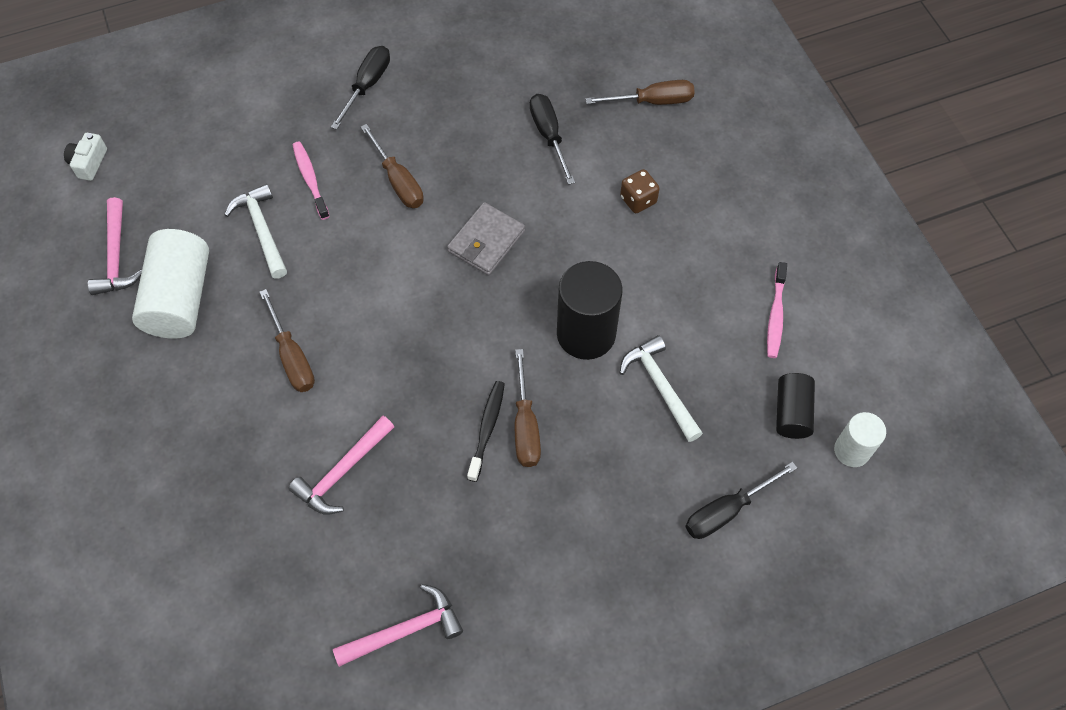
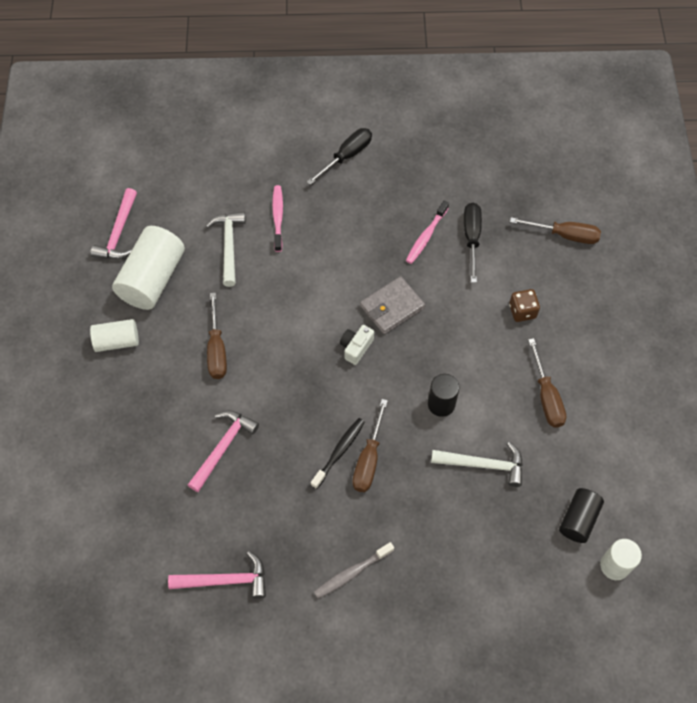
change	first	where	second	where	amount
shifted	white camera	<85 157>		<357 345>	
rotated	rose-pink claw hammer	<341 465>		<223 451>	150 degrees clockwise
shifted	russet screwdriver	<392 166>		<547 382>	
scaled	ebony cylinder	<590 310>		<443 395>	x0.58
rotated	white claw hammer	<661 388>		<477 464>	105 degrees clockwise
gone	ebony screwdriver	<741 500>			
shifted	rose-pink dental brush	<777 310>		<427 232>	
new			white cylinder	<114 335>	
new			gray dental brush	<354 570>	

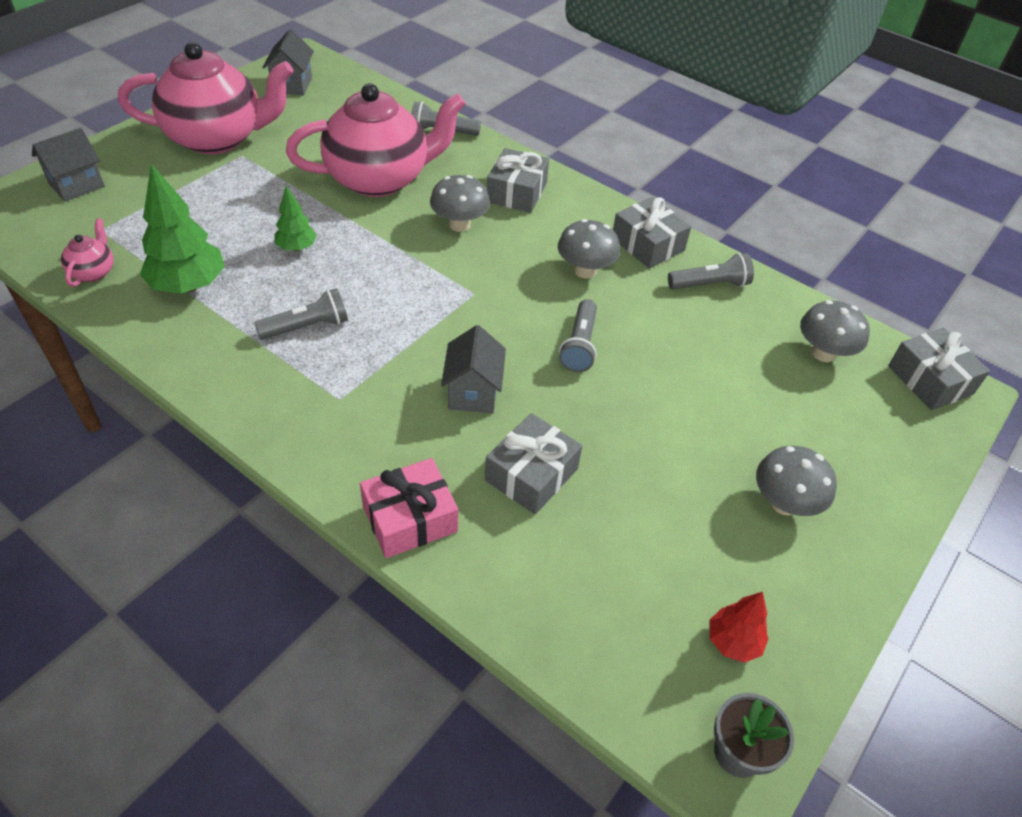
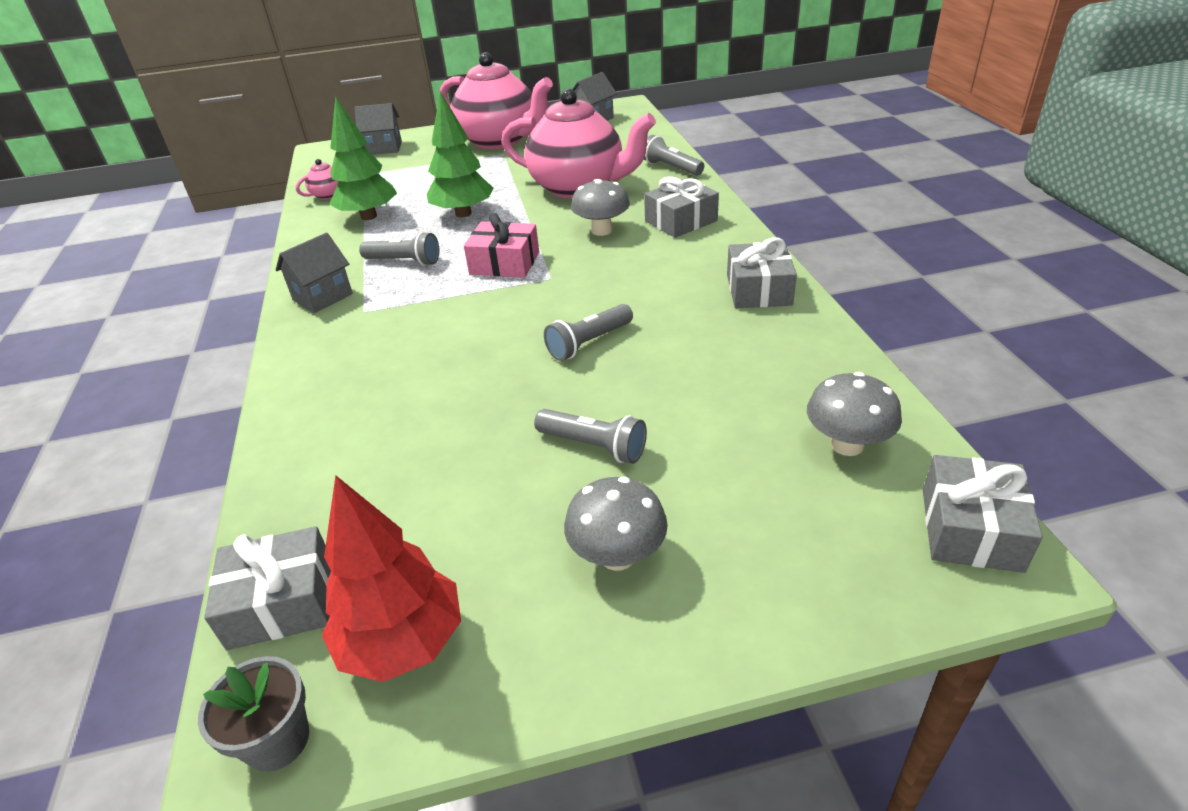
change	first	where	second	where	amount
scaled	emerald fir tree	<295 218>		<460 154>	x1.80
shifted	rose-pink wrapped gift	<409 508>		<501 245>	
shifted	gray house	<473 369>		<314 273>	
shifted	gray wrapped gift	<533 463>		<267 588>	
gone	gray fungus	<589 249>			
shifted	gray flashlight	<711 271>		<590 436>	
scaled	scarlet fir tree	<739 627>		<391 578>	x1.80

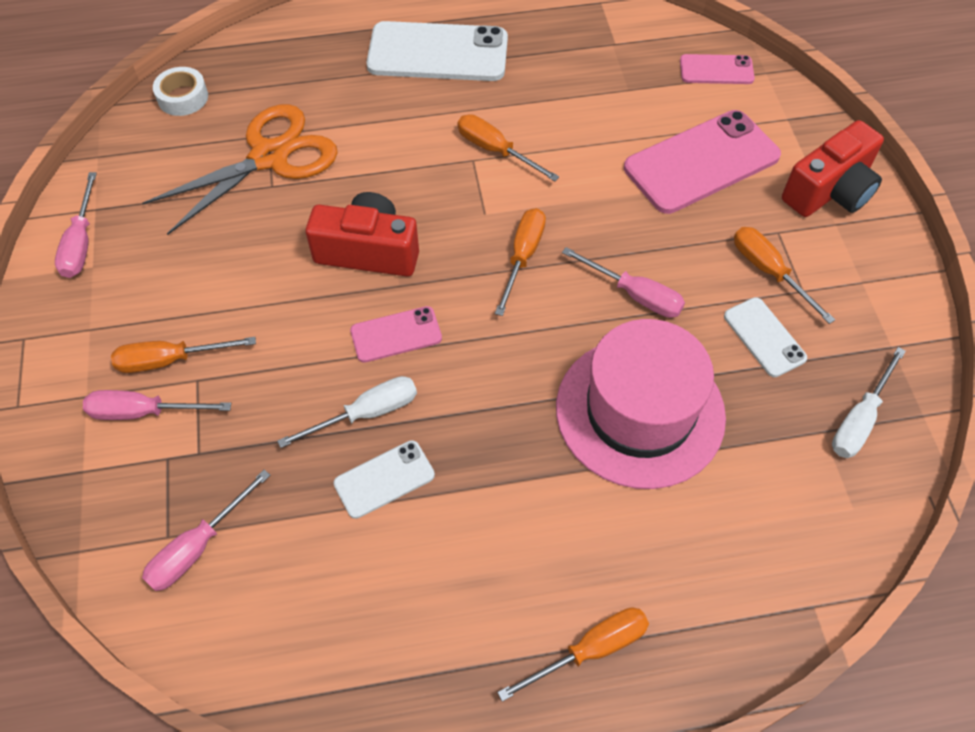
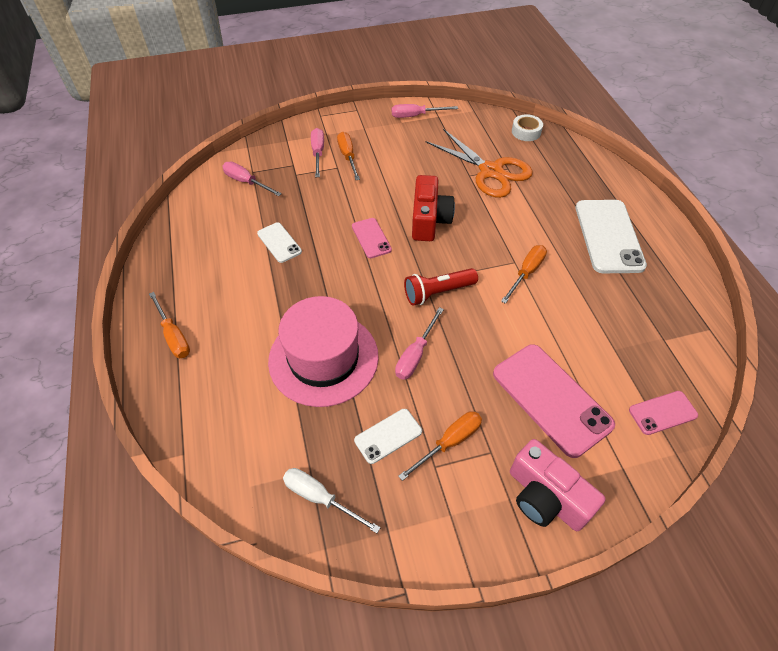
change	first	where	second	where	amount
gone	white screwdriver	<347 412>			
swapped	orange-coloured screwdriver	<520 262>	scarlet flashlight	<441 287>	
rotated	rose-pink phone	<717 69>		<663 413>	75 degrees clockwise
repainted	scarlet camera	<833 168>	rose-pink camera	<558 485>	

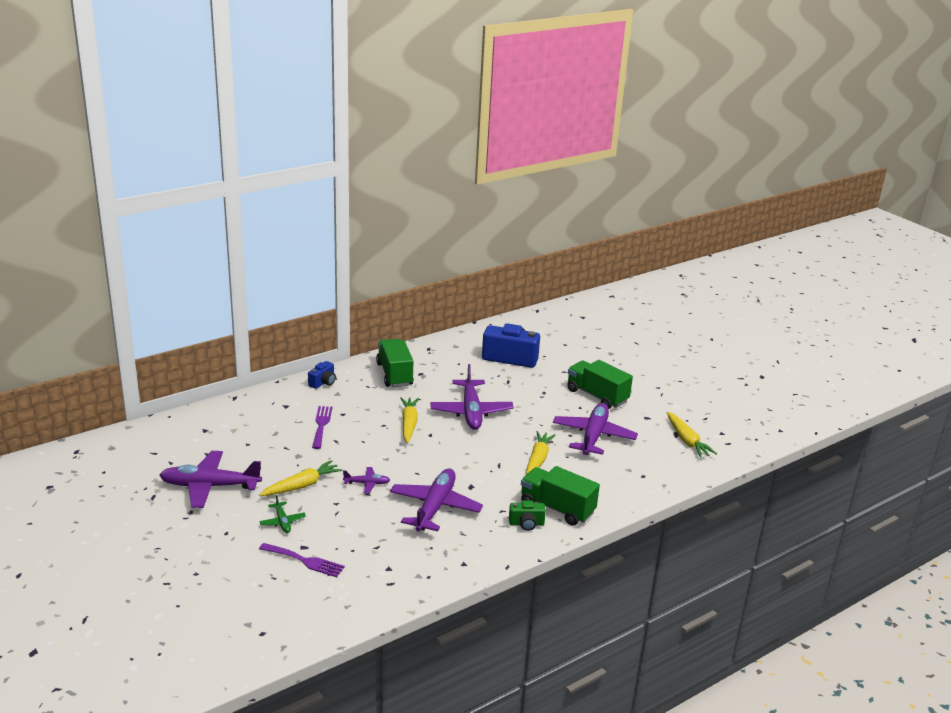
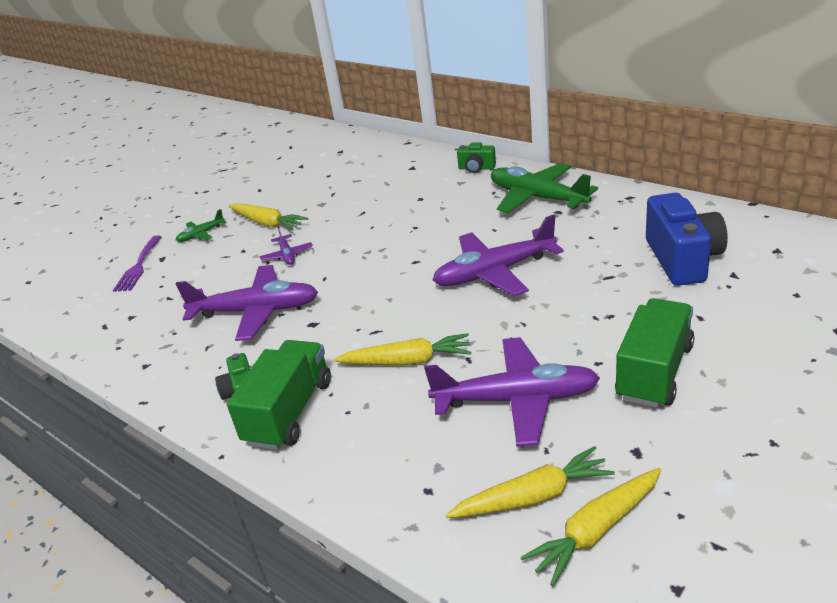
change	first	where	second	where	amount
gone	royal purple toy plane	<210 479>			
repainted	royal blue camera	<322 375>	emerald camera	<476 157>	
gone	royal purple dinner fork	<322 427>			
swapped	emerald lorry	<395 363>	emerald toy plane	<544 188>	
shifted	bright yellow carrot	<409 420>		<530 482>	

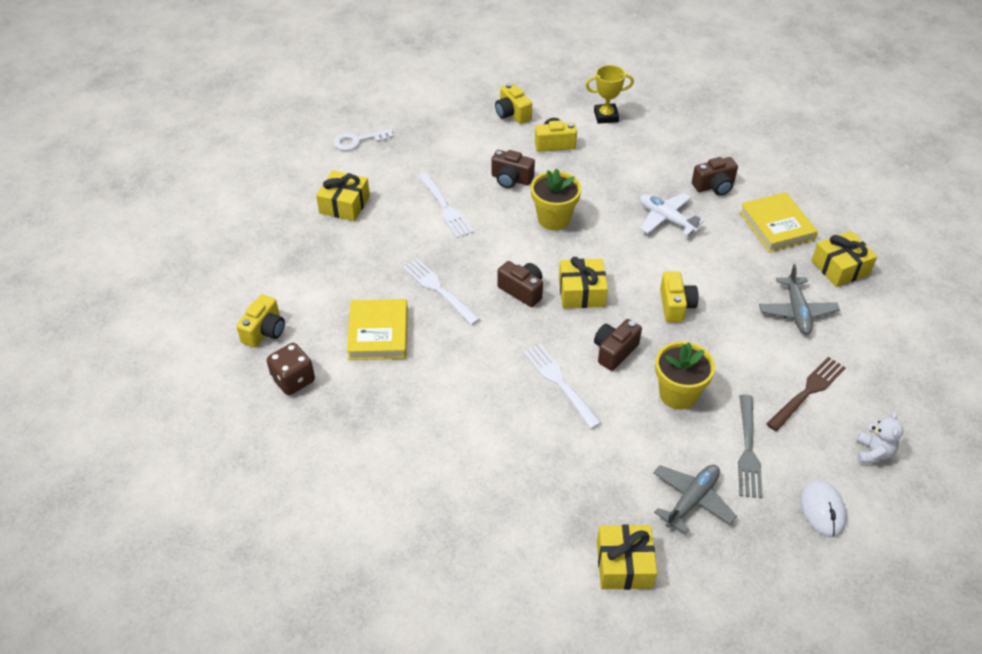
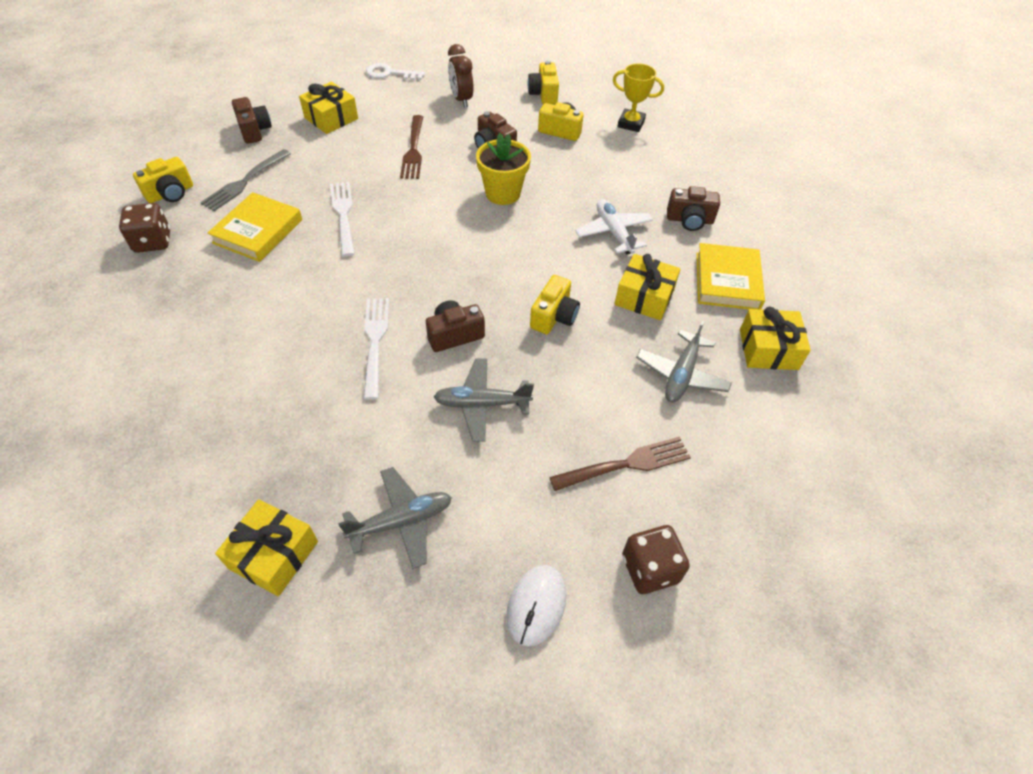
change	first	where	second	where	amount
repainted	white dinner fork	<445 205>	russet dinner fork	<411 147>	
shifted	russet camera	<520 284>		<252 120>	
shifted	bright yellow wrapped gift	<583 283>		<647 287>	
swapped	bright yellow potted plant	<685 375>	gray toy plane	<484 400>	
shifted	gray dinner fork	<750 446>		<245 180>	
swapped	white stuffed bear	<880 437>	russet game die	<656 559>	
new			russet clock	<461 76>	

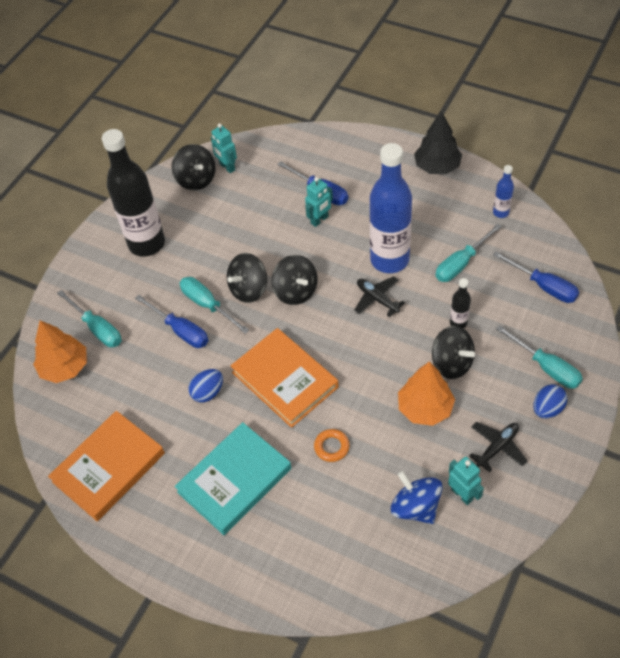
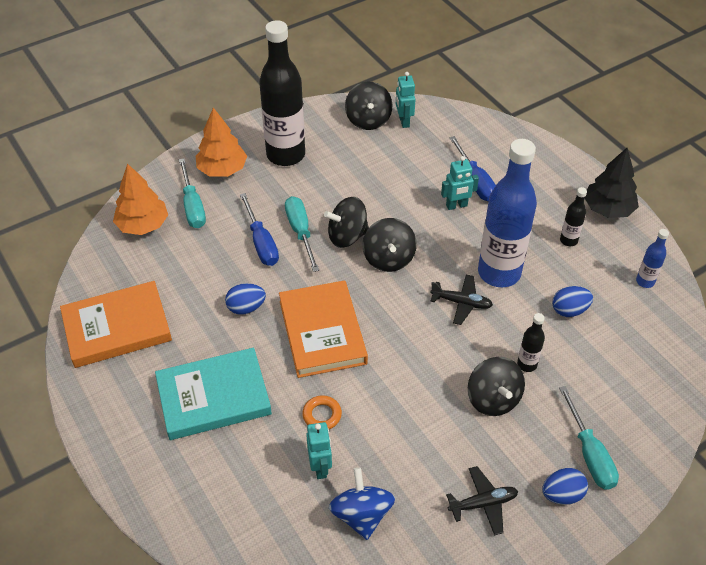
change	first	where	second	where	amount
rotated	ebony toy plane	<379 296>		<461 300>	120 degrees clockwise
shifted	orange-coloured fir tree	<426 394>		<221 142>	
swapped	teal screwdriver	<468 253>	royal blue egg shape	<572 301>	
shifted	teal robot	<466 480>		<319 450>	
gone	royal blue screwdriver	<536 277>			
new			ebony bottle	<573 216>	

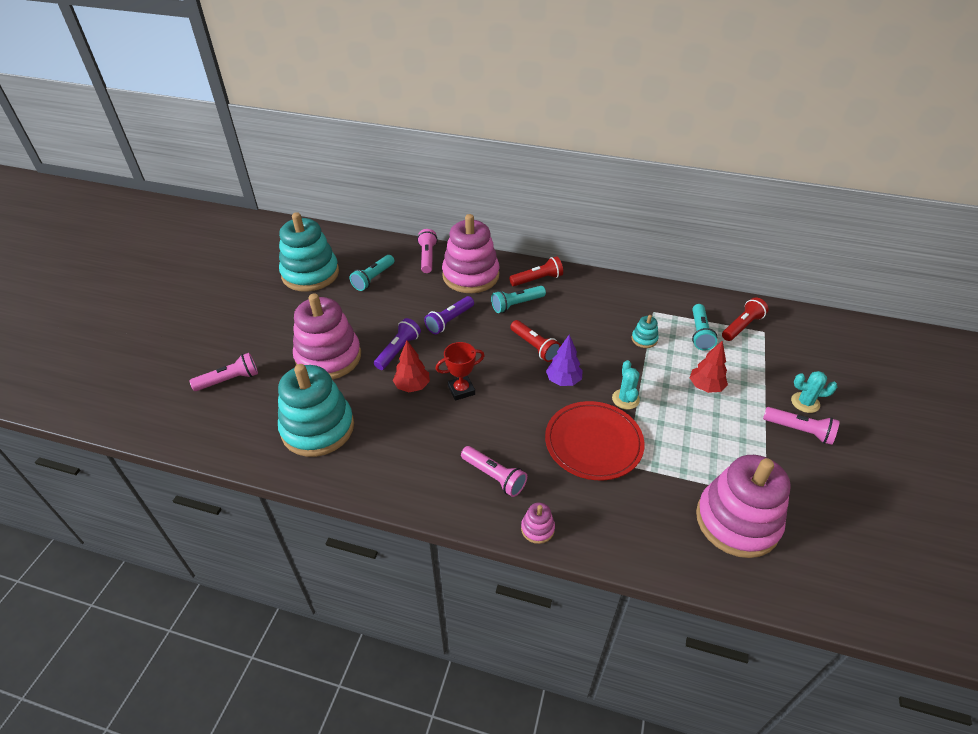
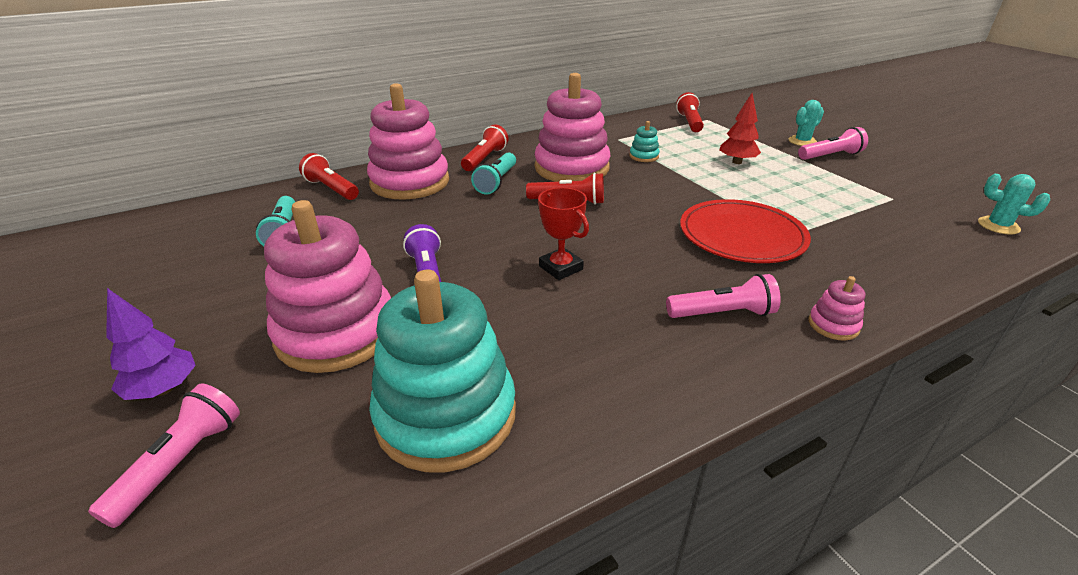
change	first	where	second	where	amount
gone	teal stacking toy	<309 252>			
gone	scarlet fir tree	<411 366>			
repainted	rose-pink flashlight	<427 251>	scarlet flashlight	<329 176>	
gone	royal purple flashlight	<449 315>			
rotated	scarlet award cup	<460 371>		<563 233>	60 degrees counterclockwise
shifted	royal purple fir tree	<564 360>		<151 344>	
shifted	teal prickly plant	<626 385>		<1014 204>	
gone	teal flashlight	<704 327>			
shifted	rose-pink stacking toy	<743 506>		<572 127>	

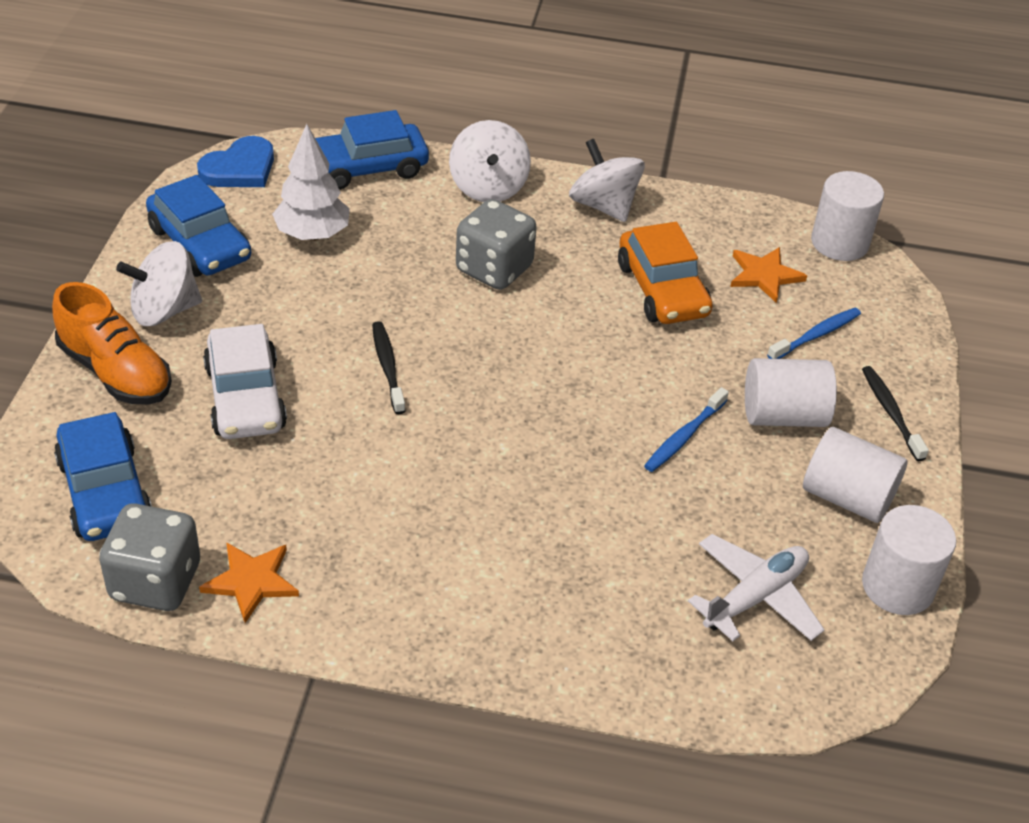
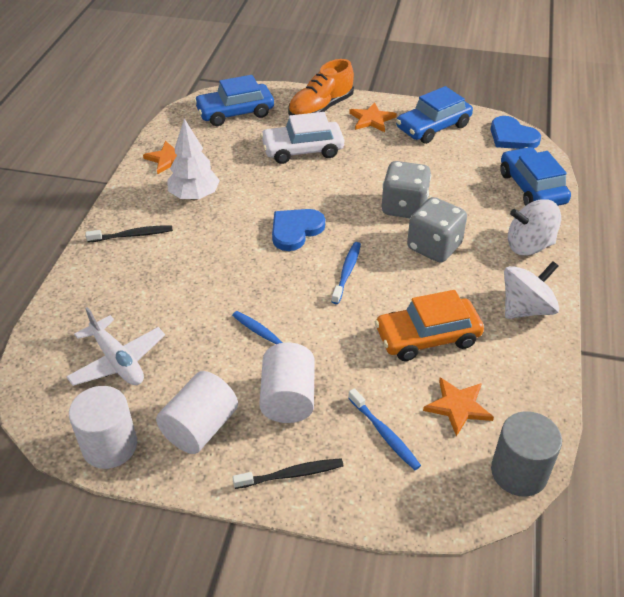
change	first	where	second	where	amount
shifted	gray game die	<149 557>		<406 189>	
swapped	white spinning top	<159 283>	orange-coloured five-pointed star	<373 117>	
shifted	white fir tree	<311 182>		<193 159>	
shifted	ebony dental brush	<388 367>		<129 234>	
repainted	white cylinder	<847 216>	gray cylinder	<526 454>	
new			royal blue love heart	<298 230>	
new			royal blue dental brush	<346 273>	

